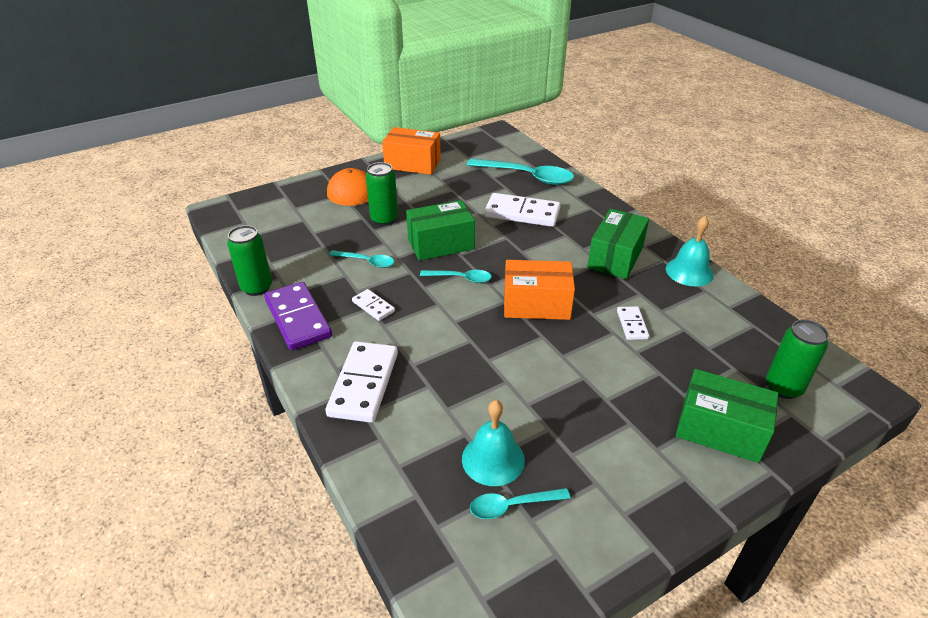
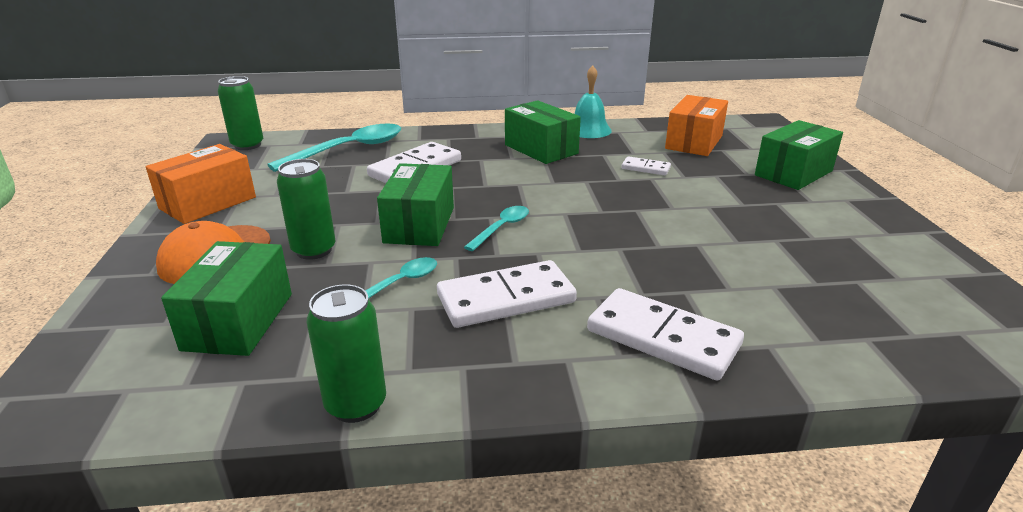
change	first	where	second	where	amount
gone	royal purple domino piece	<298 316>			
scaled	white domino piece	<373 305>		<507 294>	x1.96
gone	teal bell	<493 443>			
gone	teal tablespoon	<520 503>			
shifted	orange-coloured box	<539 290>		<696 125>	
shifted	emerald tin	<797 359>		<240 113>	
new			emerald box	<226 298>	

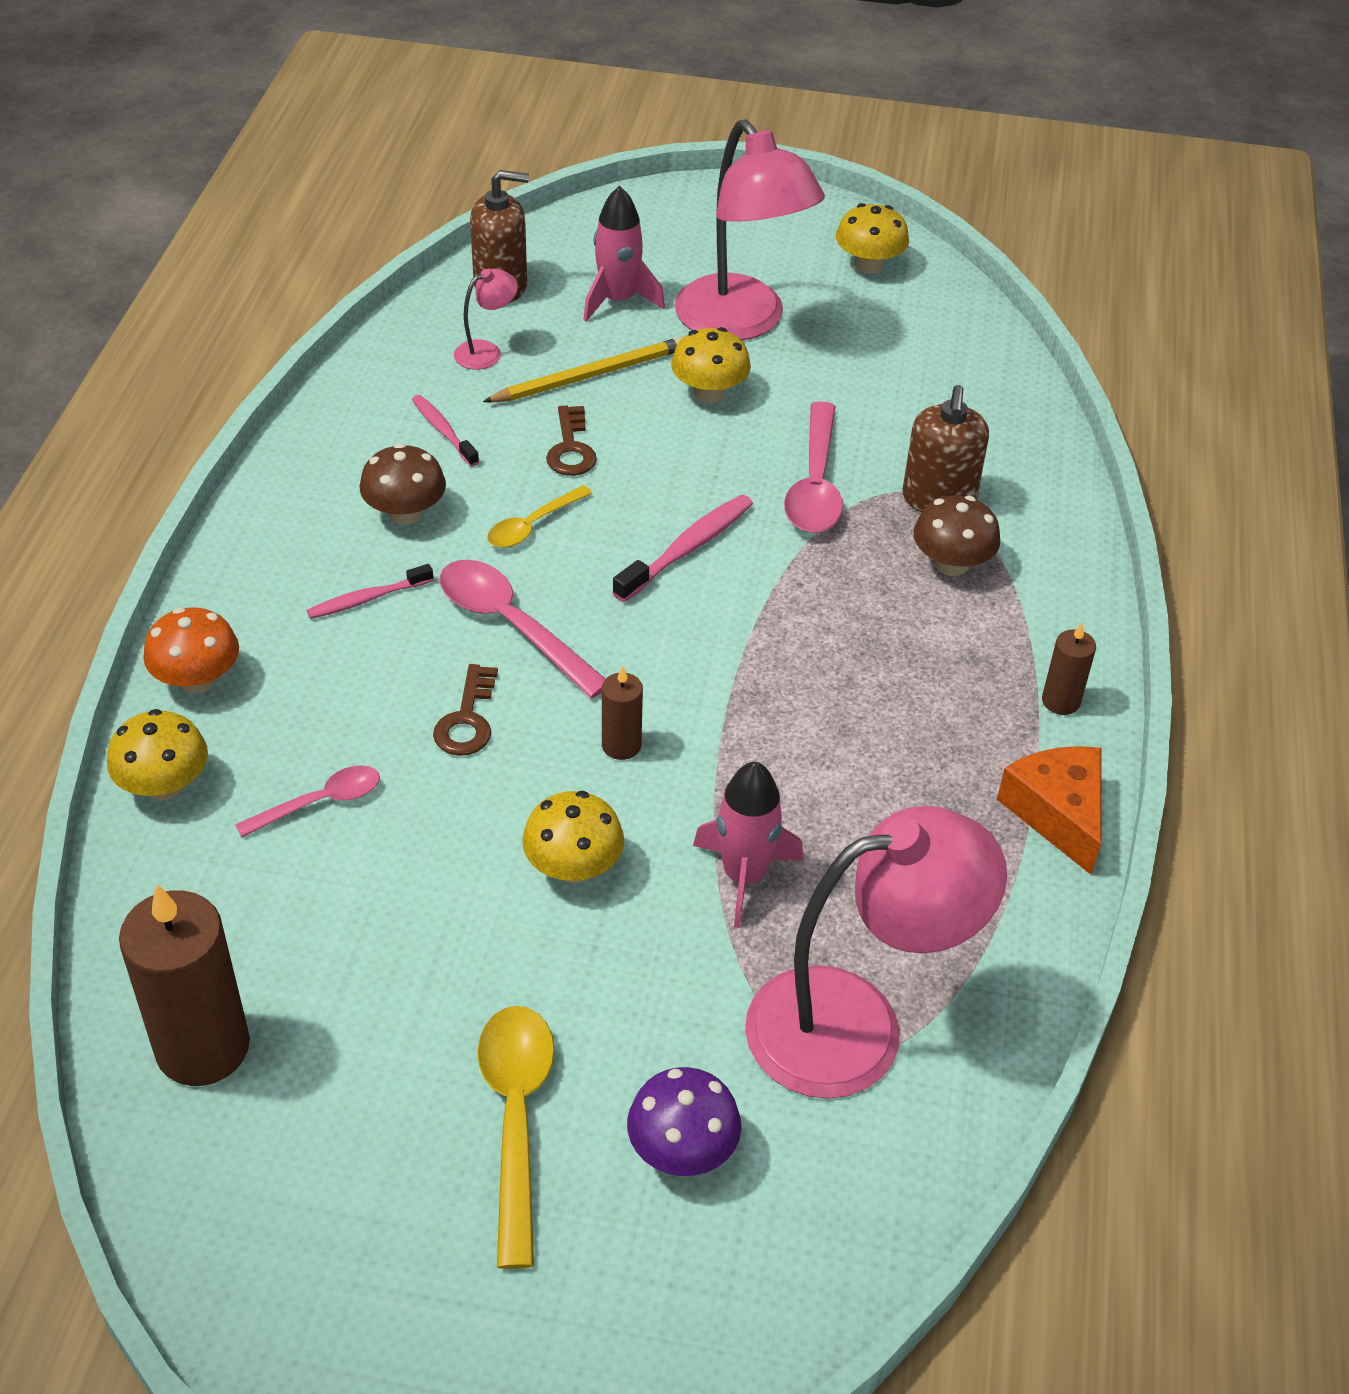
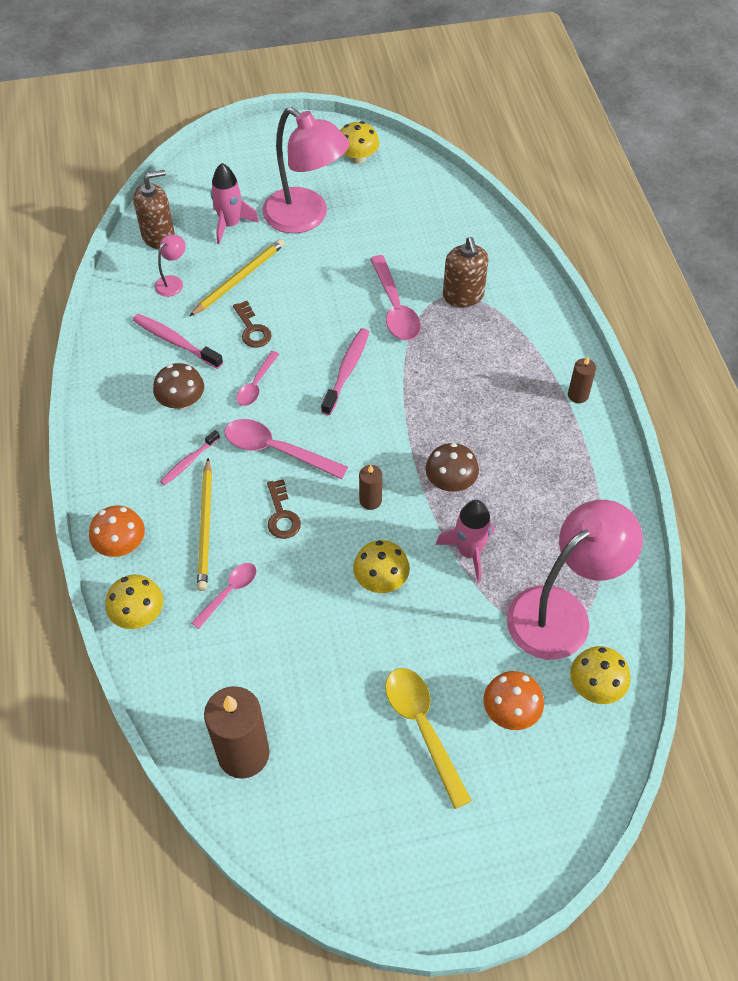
change	first	where	second	where	amount
scaled	rose-pink dental brush	<445 430>		<178 341>	x1.53
repainted	bright yellow tablespoon	<539 516>	rose-pink tablespoon	<257 378>	
repainted	royal purple fungus	<684 1121>	orange-coloured fungus	<514 700>	
shifted	bright yellow fungus	<711 365>		<600 675>	
shifted	russet fungus	<957 535>		<452 467>	
gone	orange-coloured cheese wedge	<1049 810>			
new			bright yellow lead pencil	<204 524>	

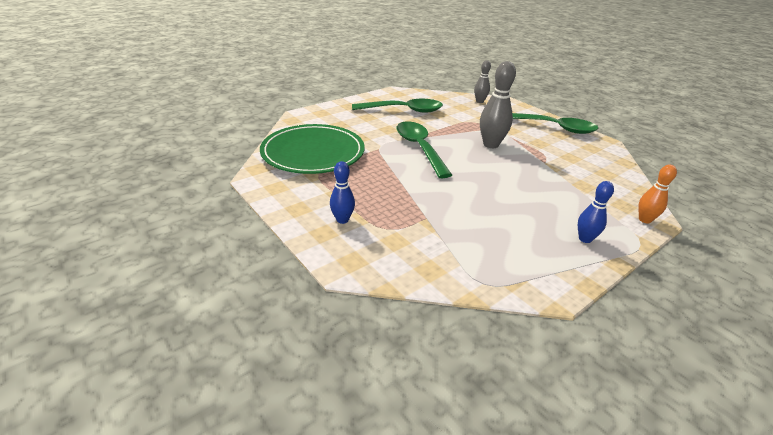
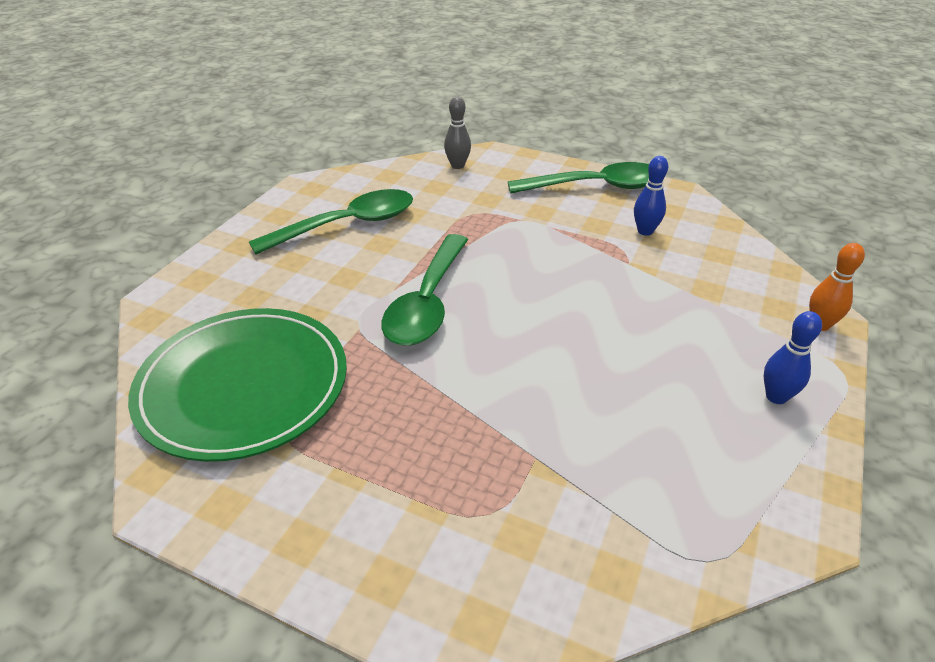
change	first	where	second	where	amount
shifted	royal blue tenpin	<342 192>		<651 196>	
rotated	emerald tablespoon	<424 149>		<424 290>	120 degrees counterclockwise
gone	gray tenpin	<498 104>			

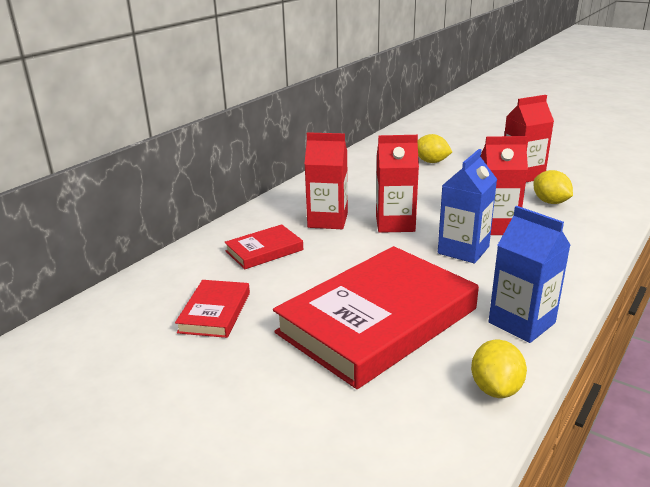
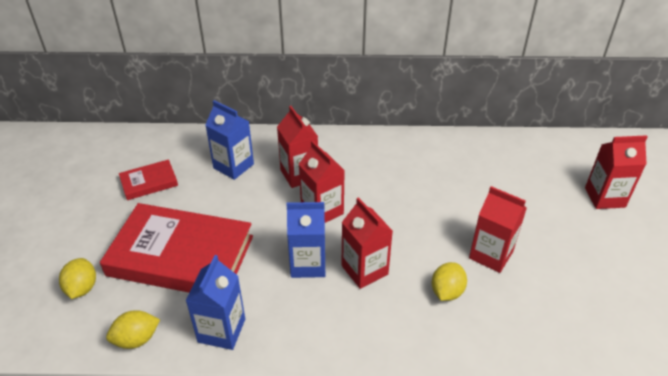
change	first	where	second	where	amount
swapped	scarlet hardcover	<263 246>	royal blue carton	<229 140>	
shifted	bright yellow lemon	<435 148>		<77 278>	
new			scarlet carton	<616 172>	

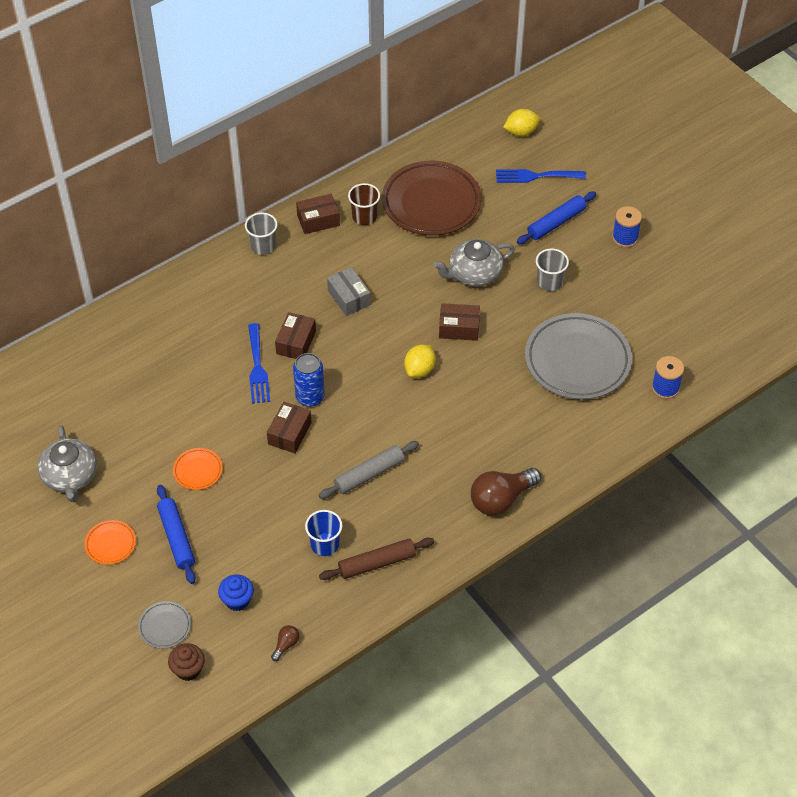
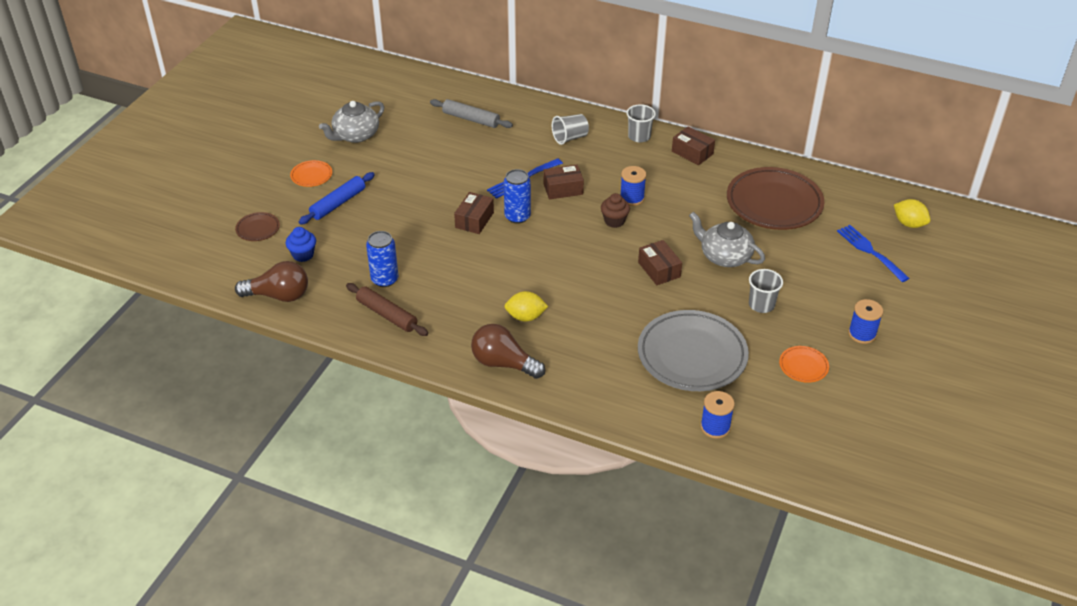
change	first	where	second	where	amount
repainted	gray dinner plate	<164 625>	russet dinner plate	<257 226>	
shifted	russet fairy cake	<186 662>		<615 210>	
shifted	orange-coloured dinner plate	<198 469>		<804 364>	
rotated	russet box	<289 427>		<474 213>	60 degrees counterclockwise
scaled	russet bulb	<285 643>		<271 281>	x2.21
swapped	royal blue cup	<323 533>	royal blue tin	<382 259>	
shifted	gray pastry roller	<369 470>		<471 113>	
swapped	gray box	<349 291>	royal blue bobbin	<633 186>	
gone	russet cup	<364 204>			
shifted	bright yellow lemon	<420 361>		<526 306>	
gone	royal blue pastry roller	<556 217>			
new			gray cup	<570 129>	

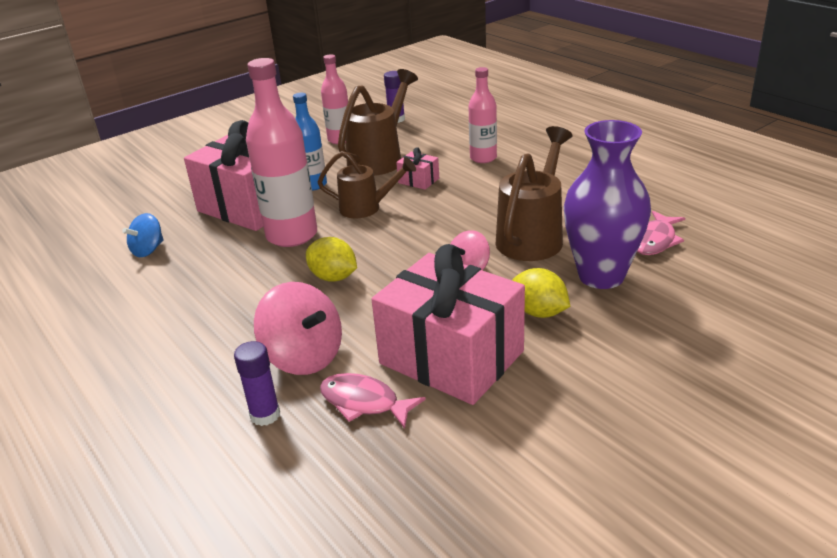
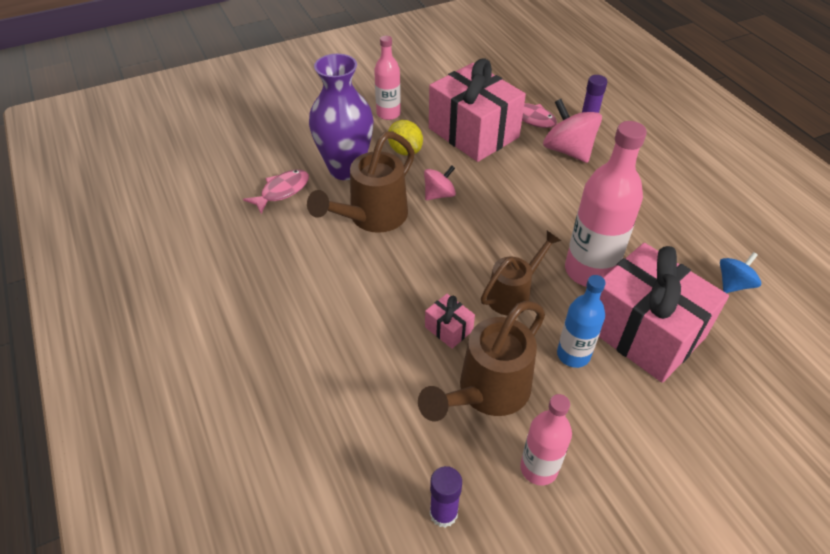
change	first	where	second	where	amount
gone	bright yellow lemon	<331 259>			
rotated	russet sprinkling can	<367 184>		<521 273>	120 degrees clockwise
shifted	rose-pink bottle	<482 115>		<387 78>	

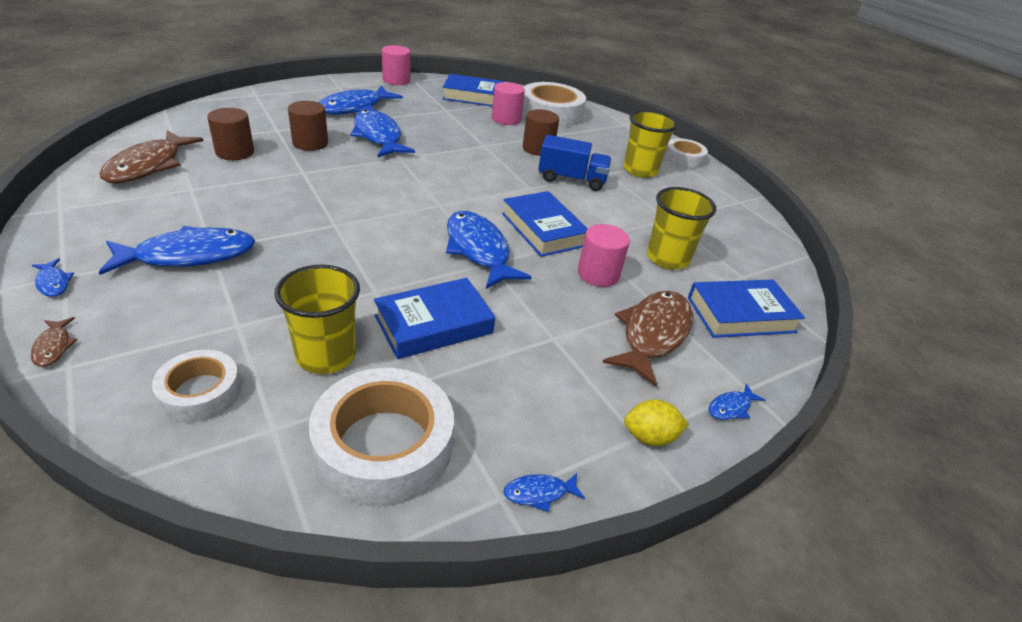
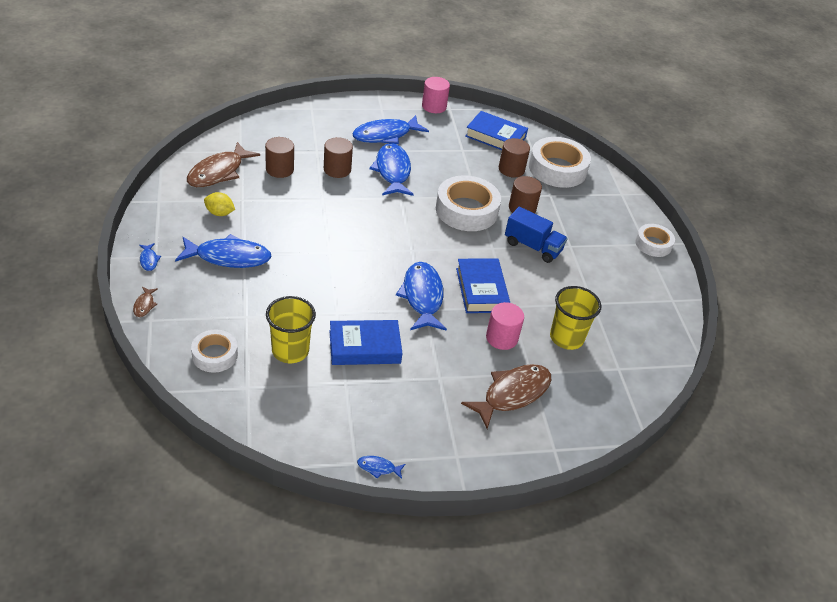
change	first	where	second	where	amount
shifted	white tape	<381 437>		<468 203>	
repainted	rose-pink cylinder	<508 103>	russet cylinder	<514 158>	
gone	bright yellow cup	<650 144>			
shifted	bright yellow lemon	<656 422>		<219 204>	
gone	royal blue hardcover	<746 309>			
gone	royal blue fish	<737 402>			

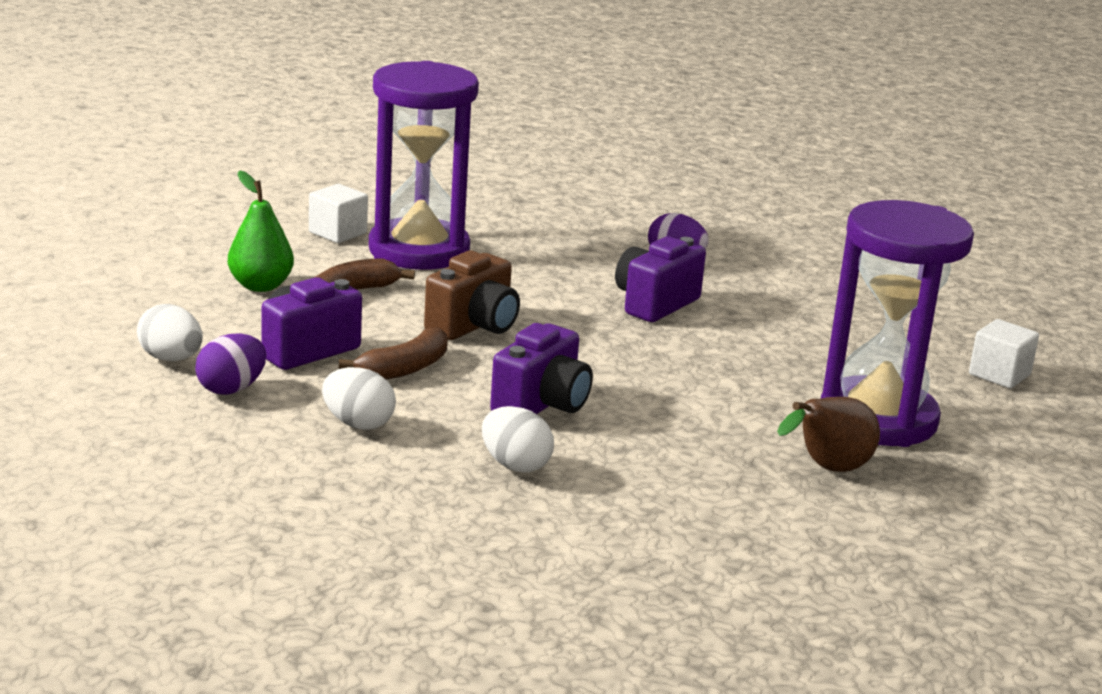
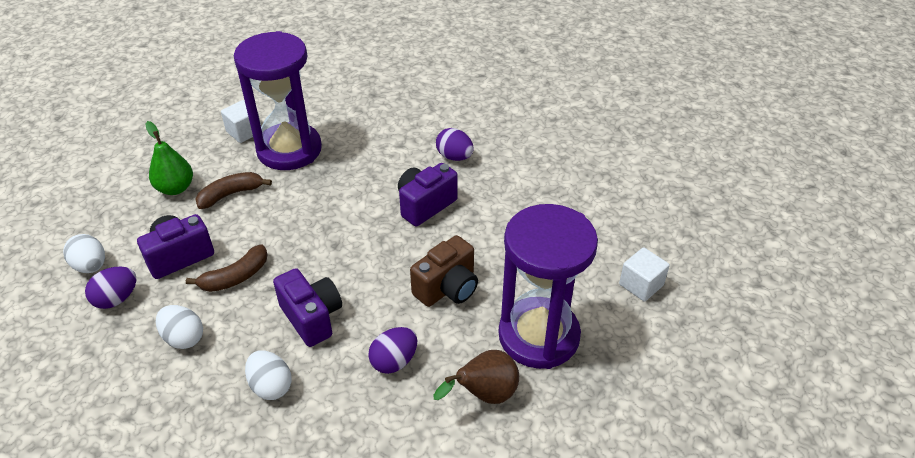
change	first	where	second	where	amount
shifted	russet camera	<472 295>		<444 271>	
rotated	royal purple camera	<541 368>		<307 307>	75 degrees counterclockwise
new			royal purple egg shape	<392 350>	

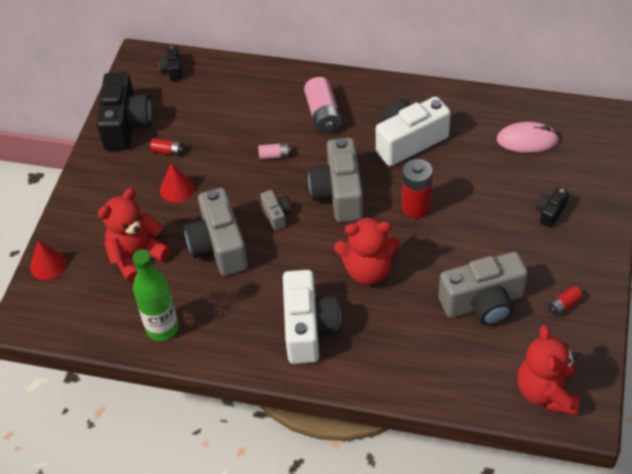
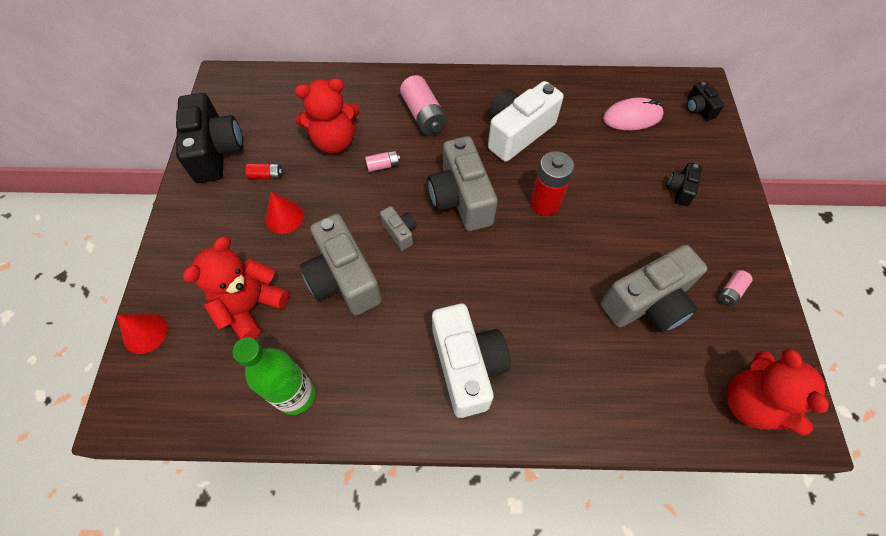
change	first	where	second	where	amount
shifted	ebony camera	<170 63>		<705 101>	
shifted	scarlet stuffed bear	<367 250>		<327 115>	
repainted	scarlet power cell	<565 301>	rose-pink power cell	<735 288>	

